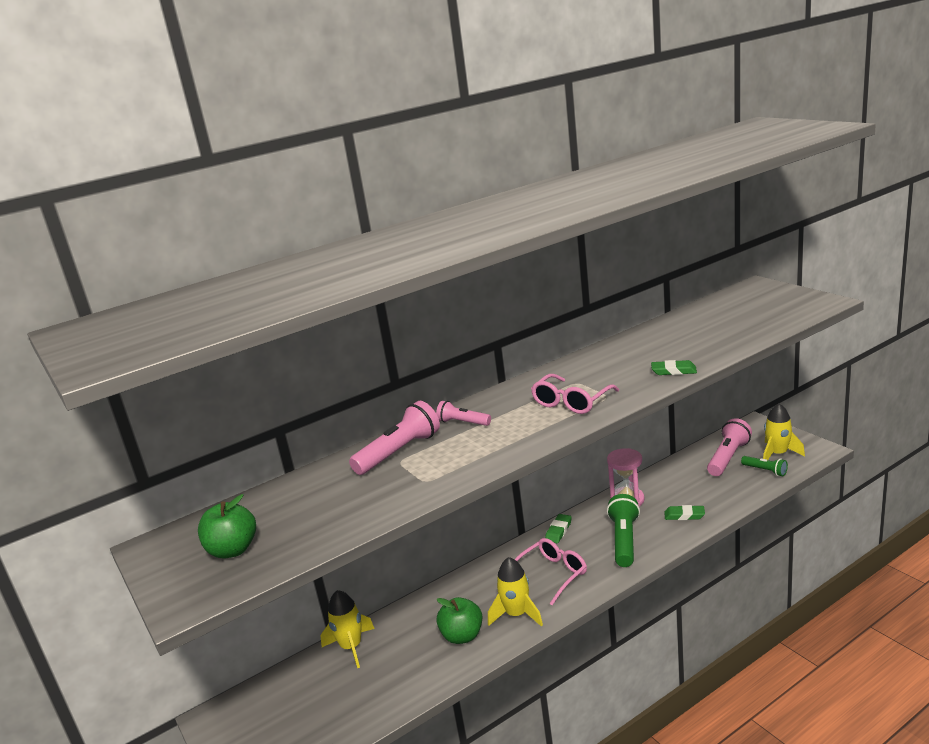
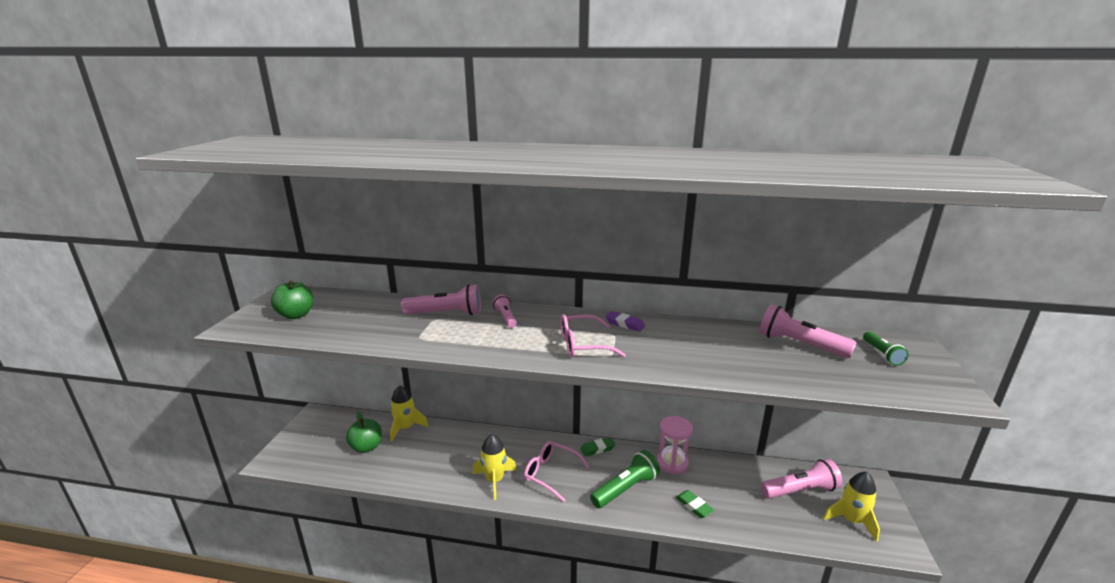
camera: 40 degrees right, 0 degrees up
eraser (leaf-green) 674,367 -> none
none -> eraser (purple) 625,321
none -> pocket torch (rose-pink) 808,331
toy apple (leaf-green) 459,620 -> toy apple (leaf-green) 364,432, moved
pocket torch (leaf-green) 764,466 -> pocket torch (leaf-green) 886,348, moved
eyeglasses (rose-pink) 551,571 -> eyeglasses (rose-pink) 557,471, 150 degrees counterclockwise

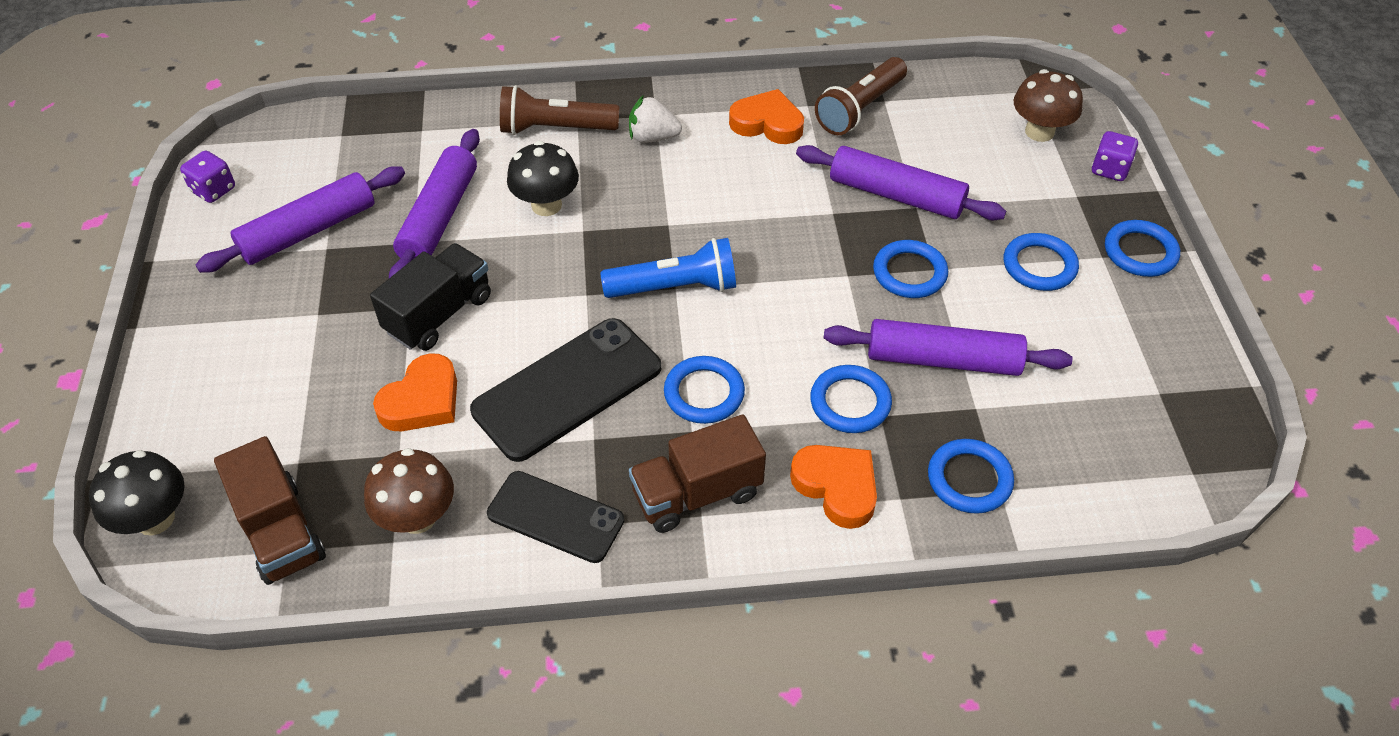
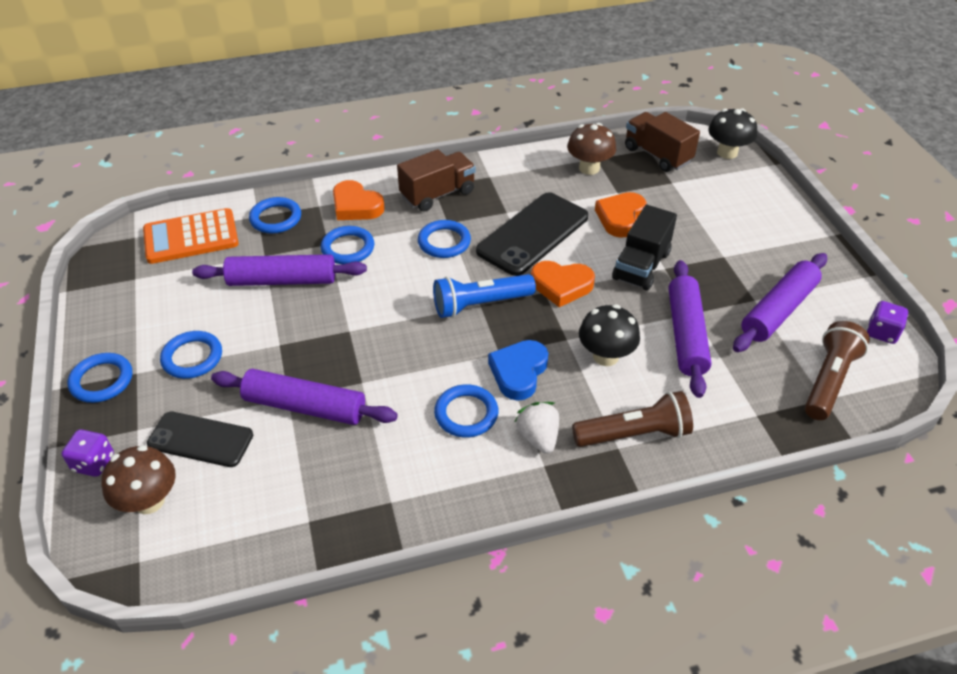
camera: 170 degrees right, 5 degrees down
none -> pocket calculator (bright orange) 191,236
none -> heart shape (royal blue) 518,370
smartphone (ebony) 555,517 -> smartphone (ebony) 200,439, moved
heart shape (bright orange) 766,116 -> heart shape (bright orange) 563,284, moved
pocket torch (brown) 861,96 -> pocket torch (brown) 837,370, moved
torus (royal blue) 910,269 -> torus (royal blue) 466,411, moved
toy strawberry (pure white) 655,119 -> toy strawberry (pure white) 537,428, 105 degrees counterclockwise

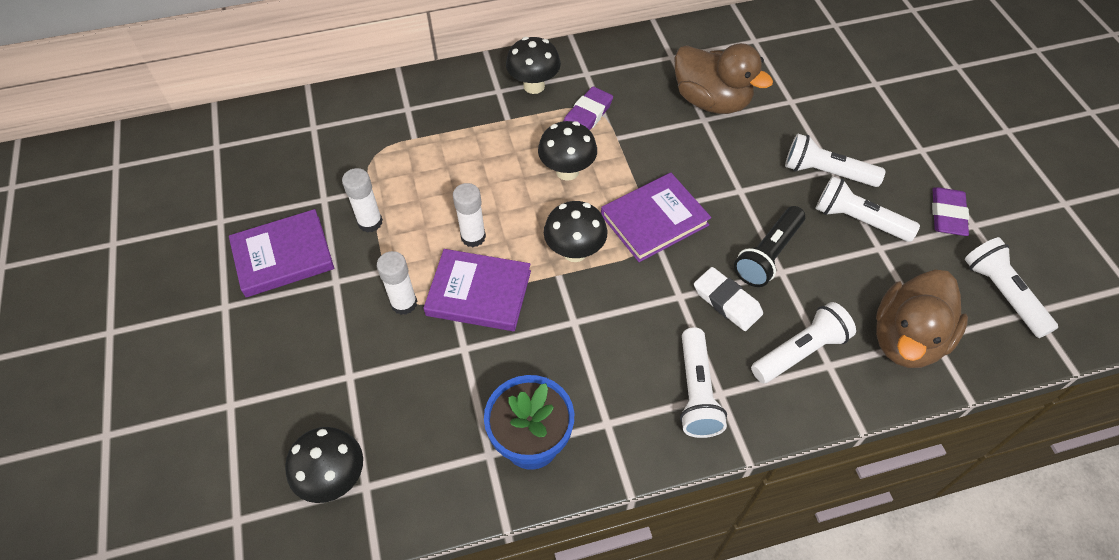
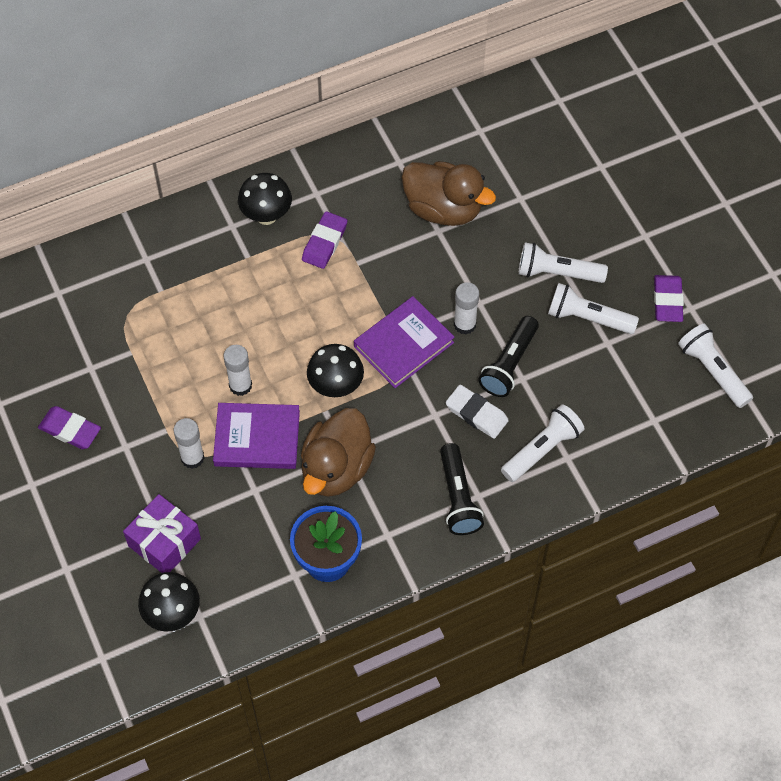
camera: 10 degrees left, 5 degrees up
mushroom (ebony) 567,150 -> none
none -> wrapped gift (purple) 162,533
glue stick (pure white) 362,200 -> glue stick (pure white) 466,308, moved
toy duck (brown) 922,319 -> toy duck (brown) 338,452, moved
hardback (purple) 281,253 -> eraser (purple) 69,427
pocket torch (pure white) 703,382 -> pocket torch (ebony) 462,489

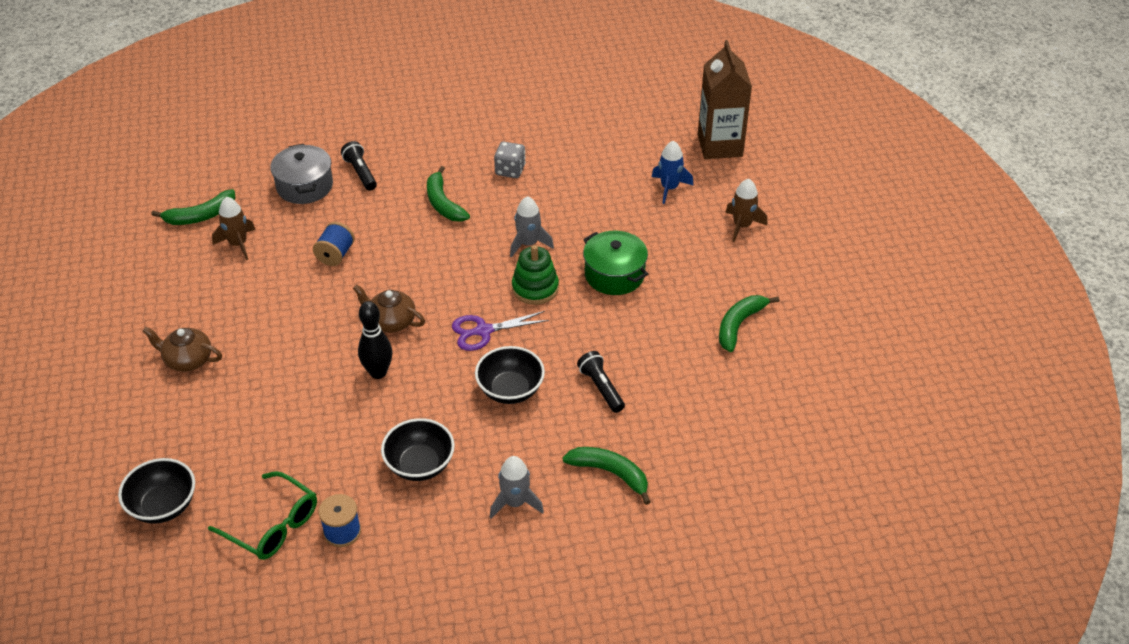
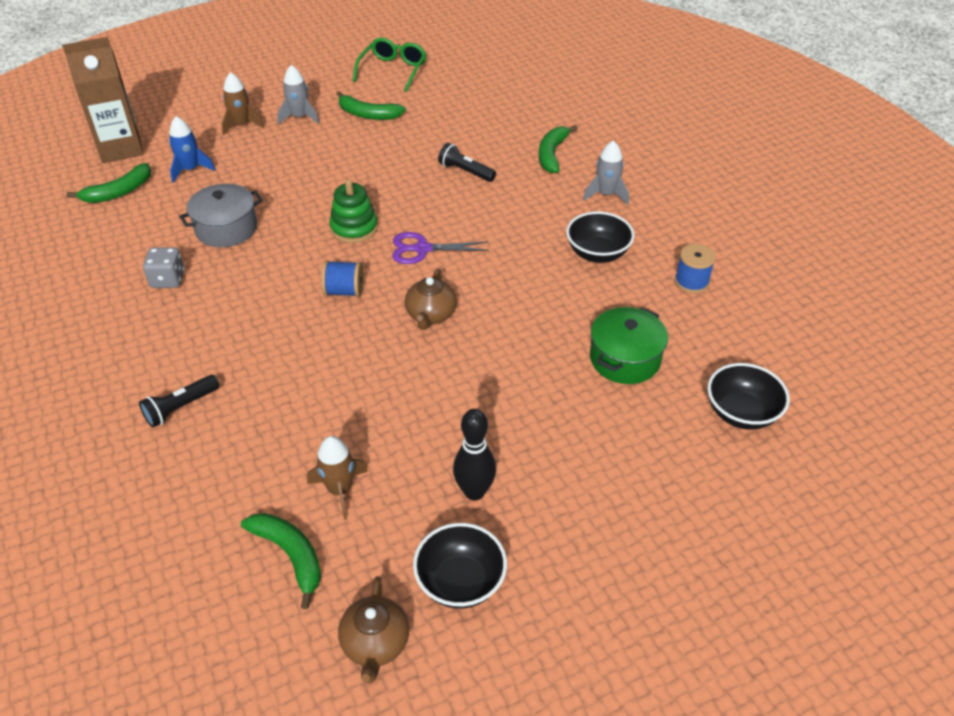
camera: 105 degrees left, 0 degrees up
tea pot (brown) 182,349 -> tea pot (brown) 373,629, moved
eyeglasses (leaf-green) 262,515 -> eyeglasses (leaf-green) 390,65, moved
pot (grey) 301,174 -> pot (grey) 221,215, moved
reel of thread (royal blue) 334,244 -> reel of thread (royal blue) 342,278, moved
skittle (ebony) 375,340 -> skittle (ebony) 474,454, moved
toy banana (leaf-green) 448,194 -> toy banana (leaf-green) 108,183, moved
serving bowl (ebony) 510,375 -> serving bowl (ebony) 460,566, moved
rocket (grey) 532,227 -> rocket (grey) 298,95, moved
pot (leaf-green) 615,263 -> pot (leaf-green) 629,345, moved
scissors (purple) 500,331 -> scissors (purple) 440,248, 120 degrees clockwise
pocket torch (ebony) 601,382 -> pocket torch (ebony) 467,162, 75 degrees clockwise

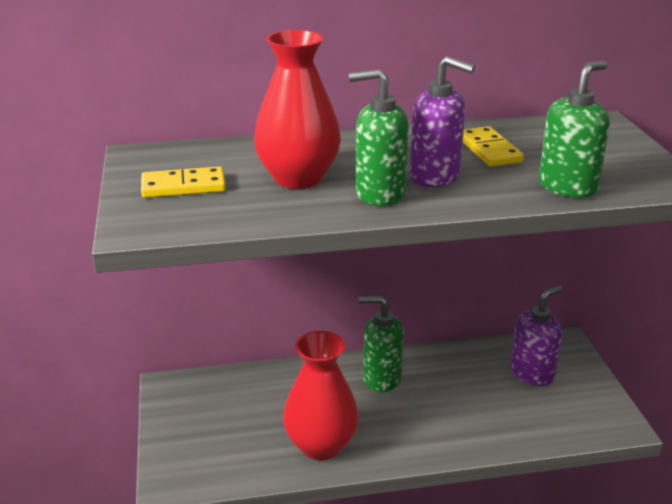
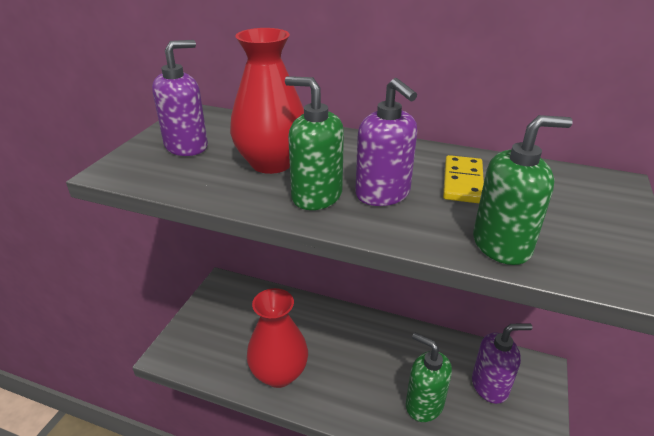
camera: 30 degrees right, 5 degrees up
soap dispenser (leaf-green) 381,343 -> soap dispenser (leaf-green) 429,377, moved
domino tile (yellow) 183,182 -> soap dispenser (purple) 180,98

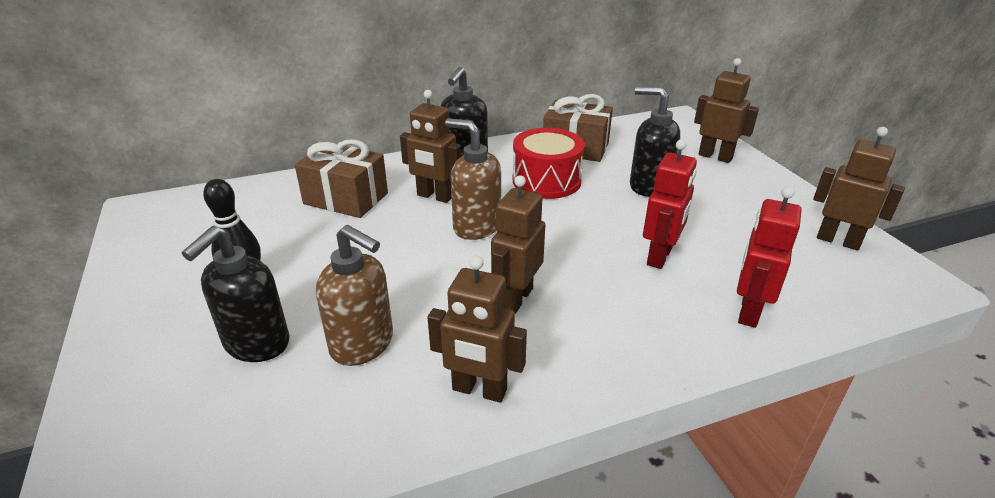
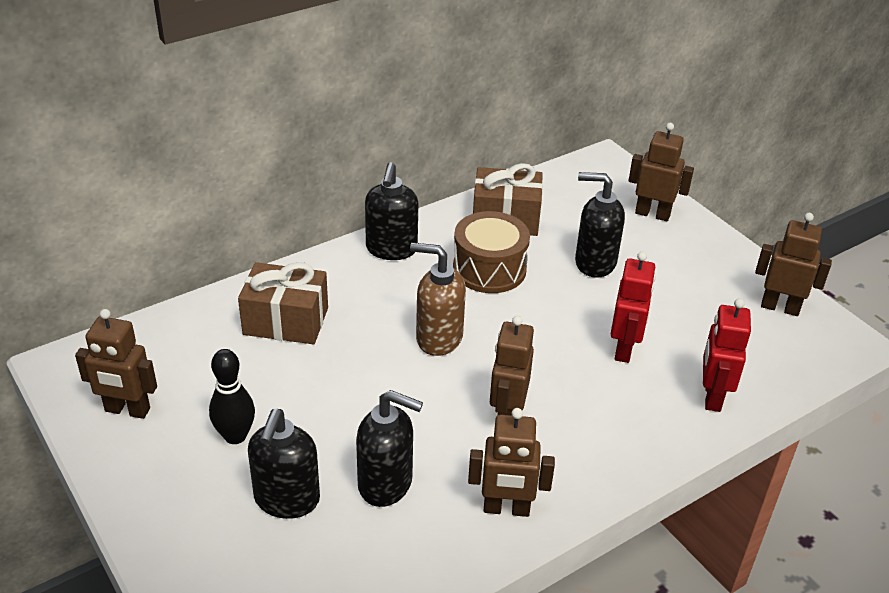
camera: 15 degrees left, 5 degrees up
robot figure (brown) 430,146 -> robot figure (brown) 116,364, moved
soap dispenser (brown) 354,295 -> soap dispenser (ebony) 389,448
toy drum (red) 549,163 -> toy drum (brown) 491,252

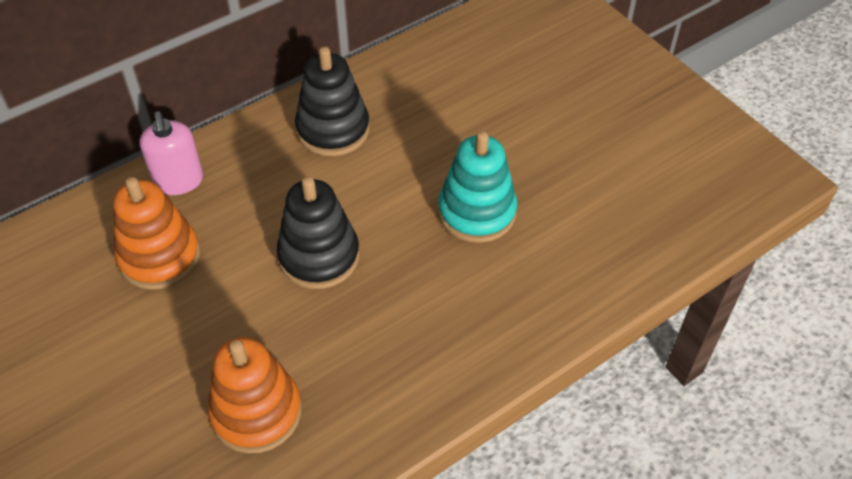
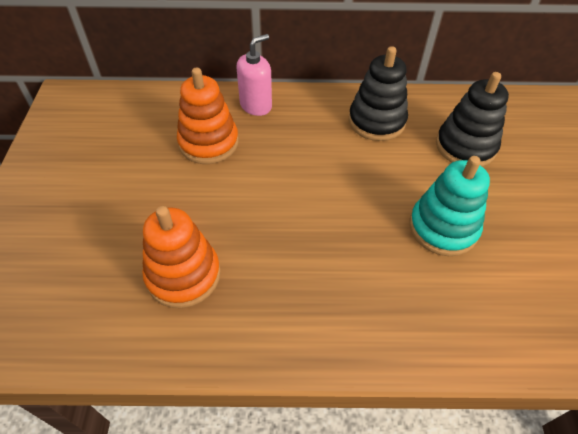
camera: 35 degrees right, 0 degrees up
ring stacker (ebony) 317,232 -> ring stacker (ebony) 472,119, moved
soap dispenser (rose-pink) 171,153 -> soap dispenser (rose-pink) 254,75, 150 degrees counterclockwise

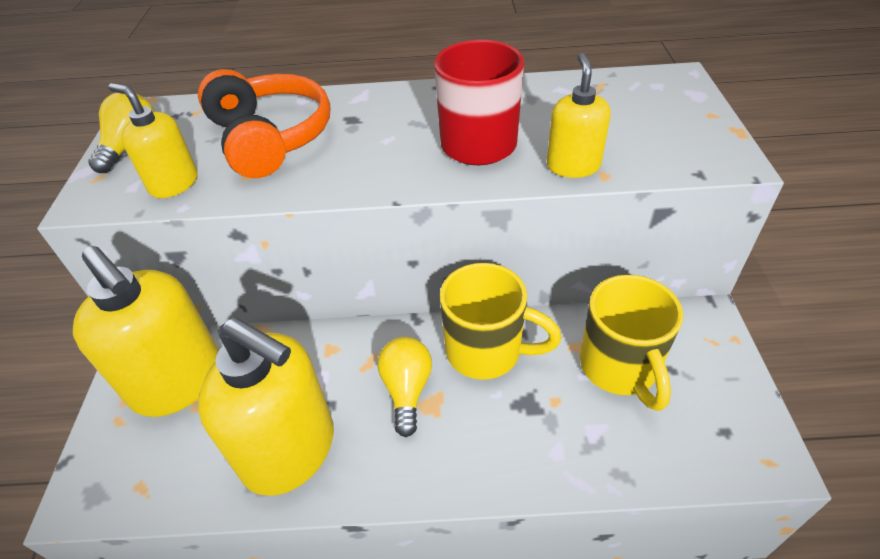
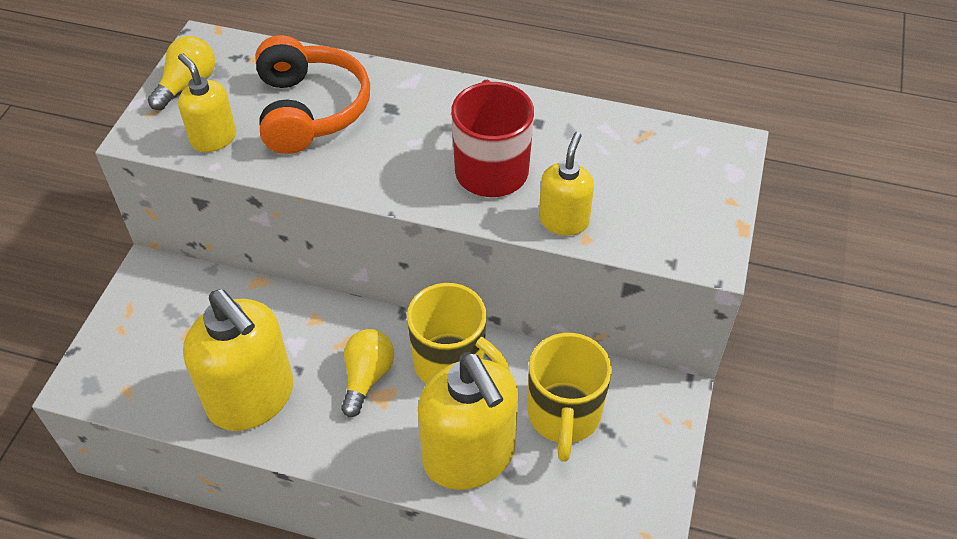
camera: 15 degrees right, 5 degrees up
soap dispenser (yellow) 146,331 -> soap dispenser (yellow) 468,421, moved

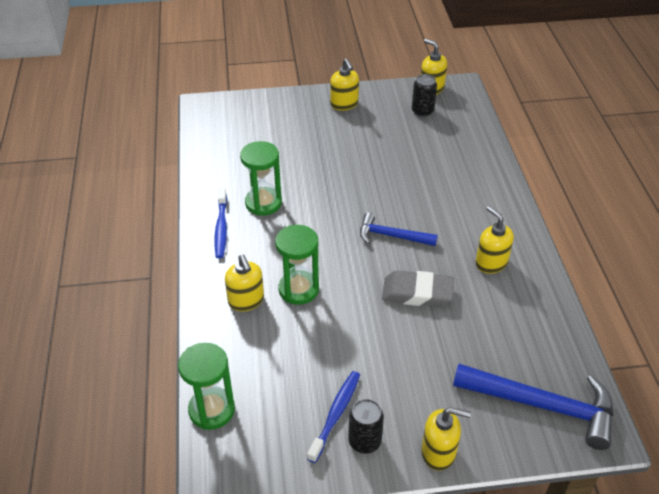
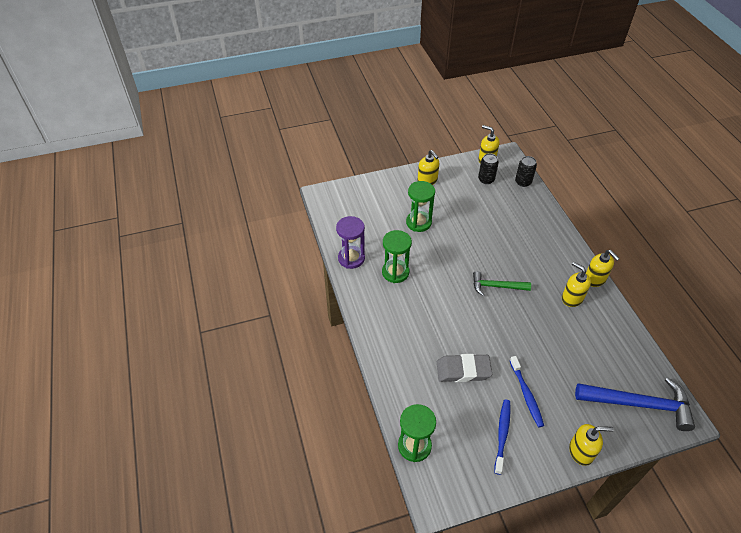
camera: 10 degrees left, 5 degrees up
none -> sand timer (purple) 350,242
dental brush (royal blue) 220,223 -> dental brush (royal blue) 527,391, moved
soap dispenser (yellow) 244,283 -> soap dispenser (yellow) 603,268, moved
sand timer (leaf-green) 297,265 -> sand timer (leaf-green) 420,206, moved
can (ebony) 366,426 -> can (ebony) 526,171, moved
eraser (grey) 418,288 -> eraser (grey) 464,368, moved
carpenter's hammer (royal blue) 399,229 -> carpenter's hammer (leaf-green) 502,283

